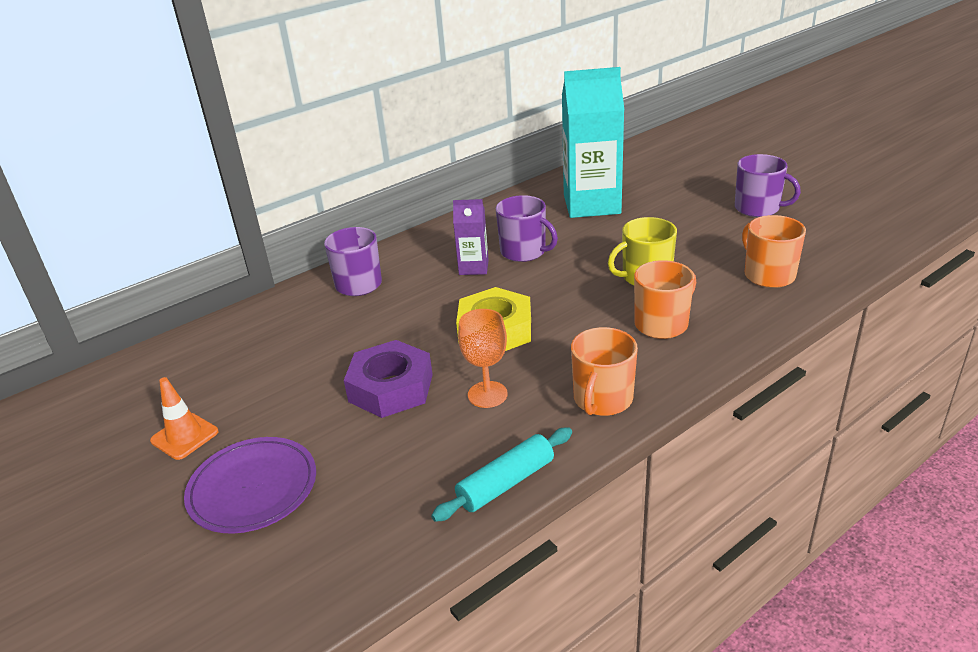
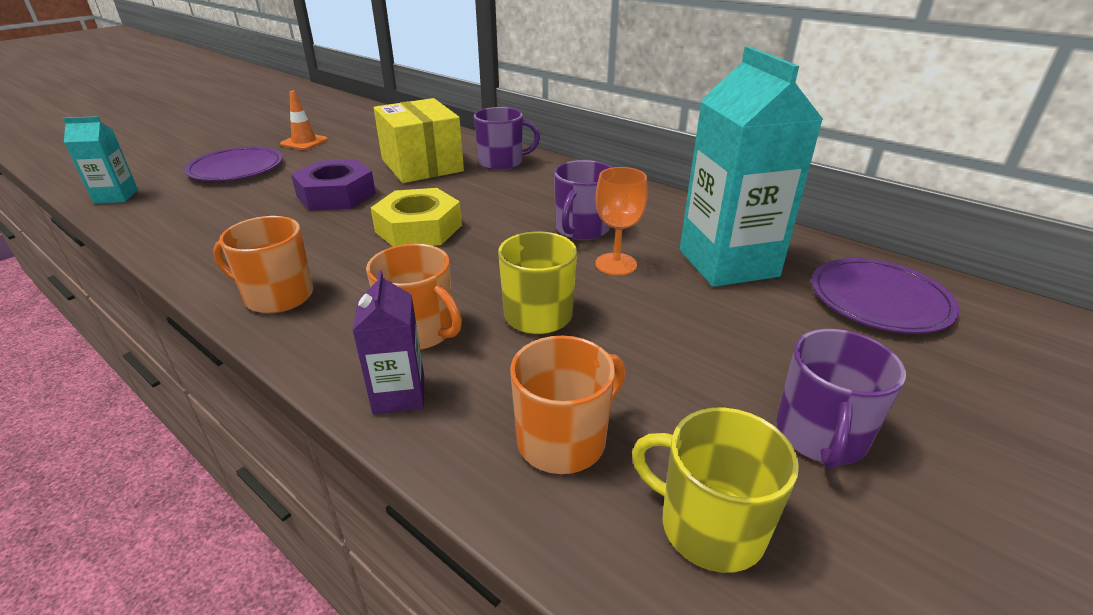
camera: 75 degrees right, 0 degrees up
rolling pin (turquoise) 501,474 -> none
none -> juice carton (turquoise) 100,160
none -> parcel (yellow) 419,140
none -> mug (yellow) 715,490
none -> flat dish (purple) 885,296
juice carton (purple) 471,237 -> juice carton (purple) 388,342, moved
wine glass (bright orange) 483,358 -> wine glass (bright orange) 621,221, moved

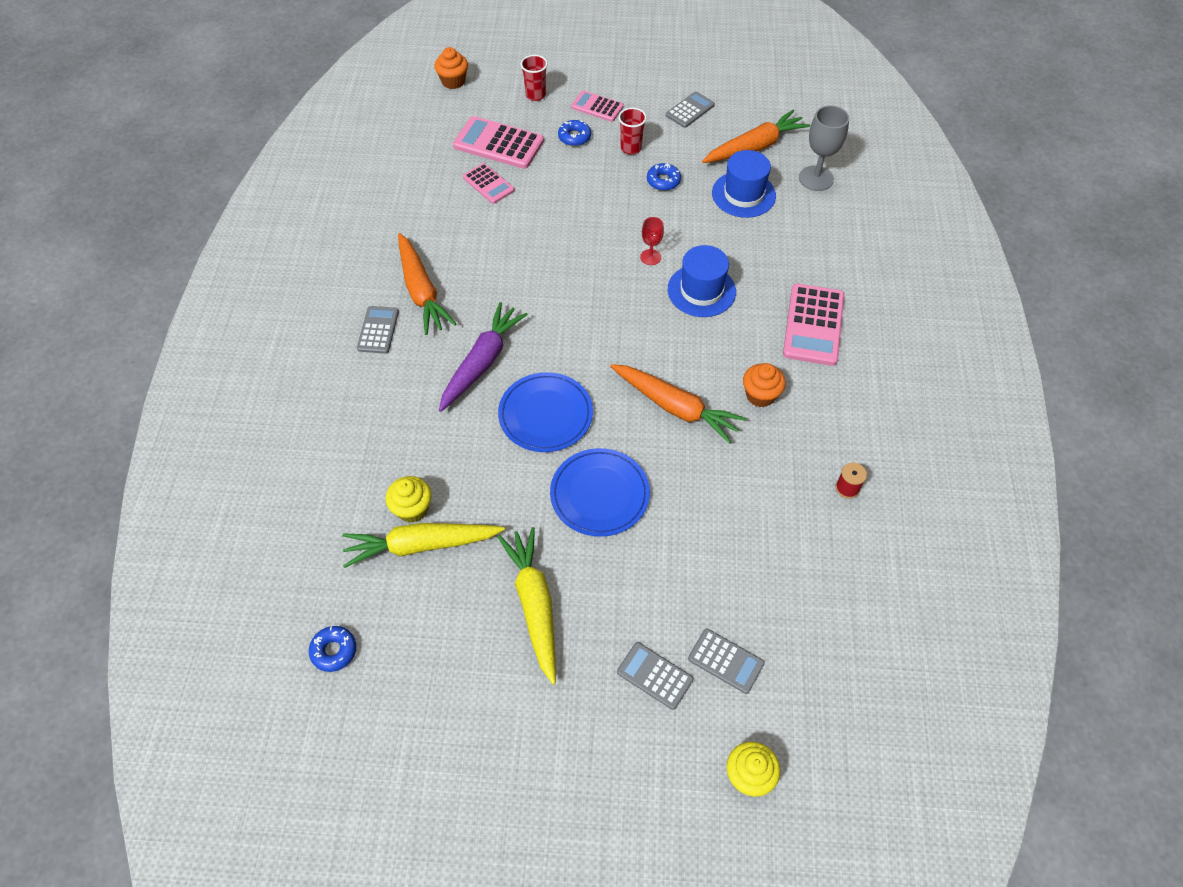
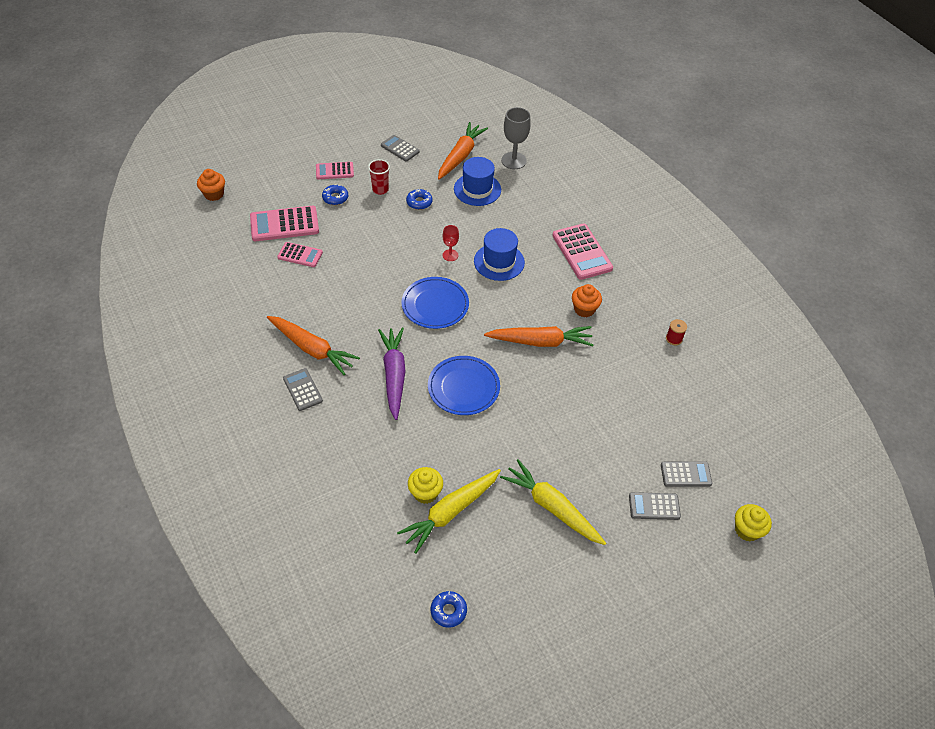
camera: 35 degrees left, 5 degrees down
cup (red) 534,78 -> none
flat dish (royal blue) 600,492 -> flat dish (royal blue) 435,303, moved
pocket calculator (grey) 690,109 -> pocket calculator (grey) 400,148, 60 degrees counterclockwise

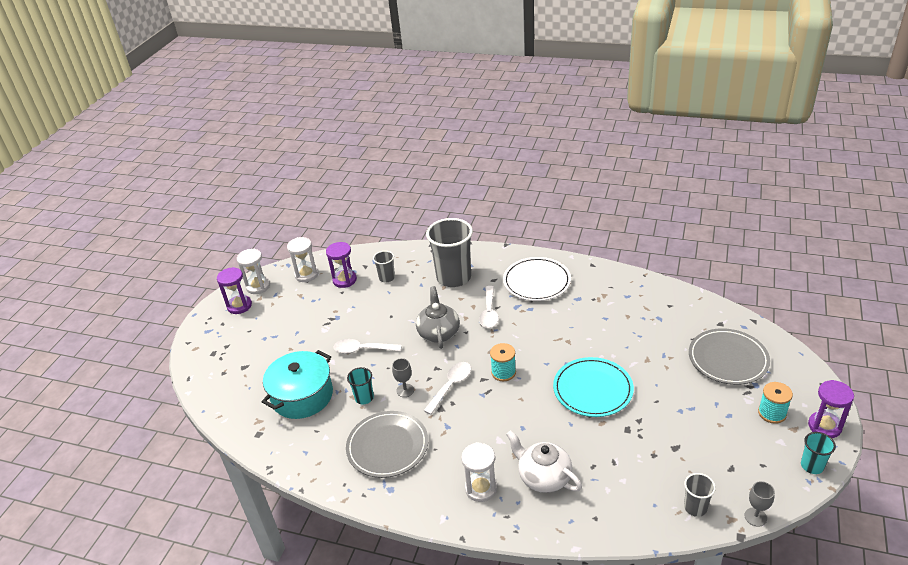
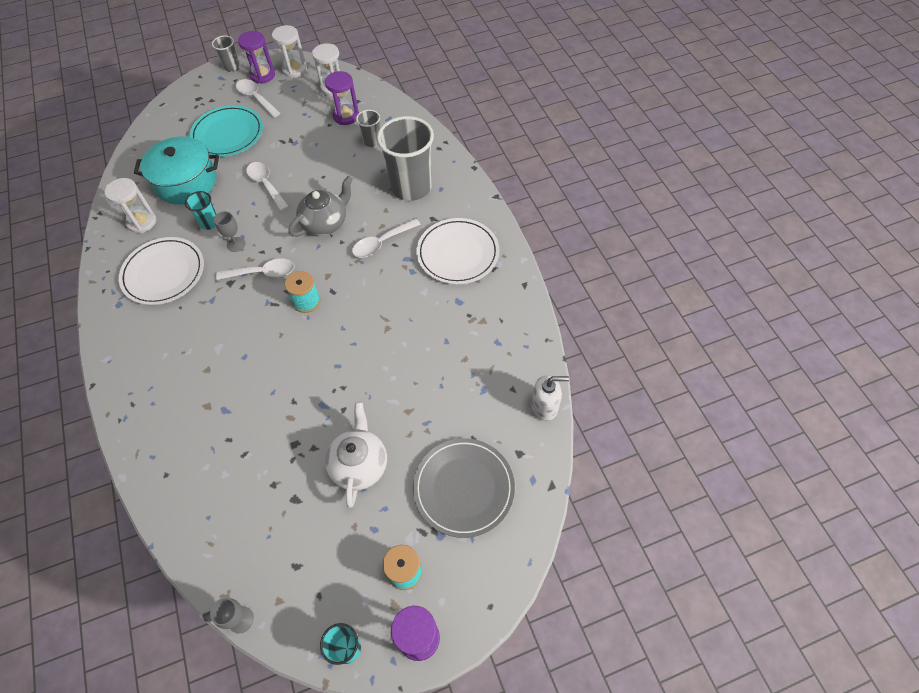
camera: 50 degrees right, 20 degrees up
none -> teaspoon (pure white) 258,98
none -> soap dispenser (pure white) 550,398
sand timer (pure white) 479,472 -> sand timer (pure white) 130,205, moved
tea pot (pure white) 544,461 -> tea pot (pure white) 356,455, moved
flat dish (turquoise) 593,387 -> flat dish (turquoise) 226,131, moved
cup (grey) 700,495 -> cup (grey) 226,53, moved
flat dish (grey) 387,444 -> flat dish (pure white) 161,271

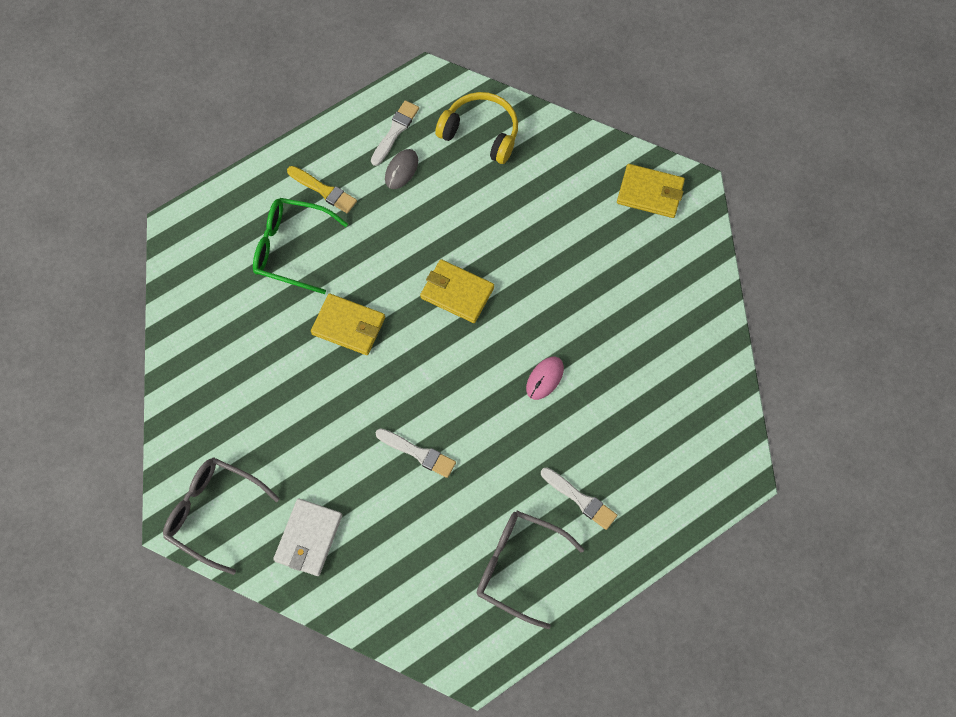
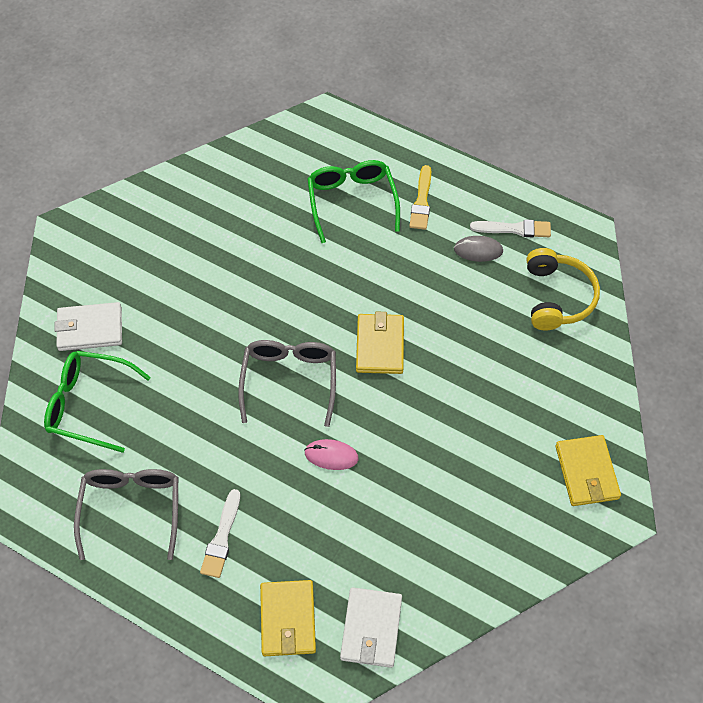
camera: 65 degrees right, 10 degrees down
paintbrush (pure white) 416,453 -> none
none -> eyeglasses (leaf-green) 97,402
none -> billfold (pure white) 371,627
eyeglasses (grey) 221,516 -> eyeglasses (grey) 287,383, moved
billfold (yellow) 348,324 -> billfold (yellow) 288,618, moved

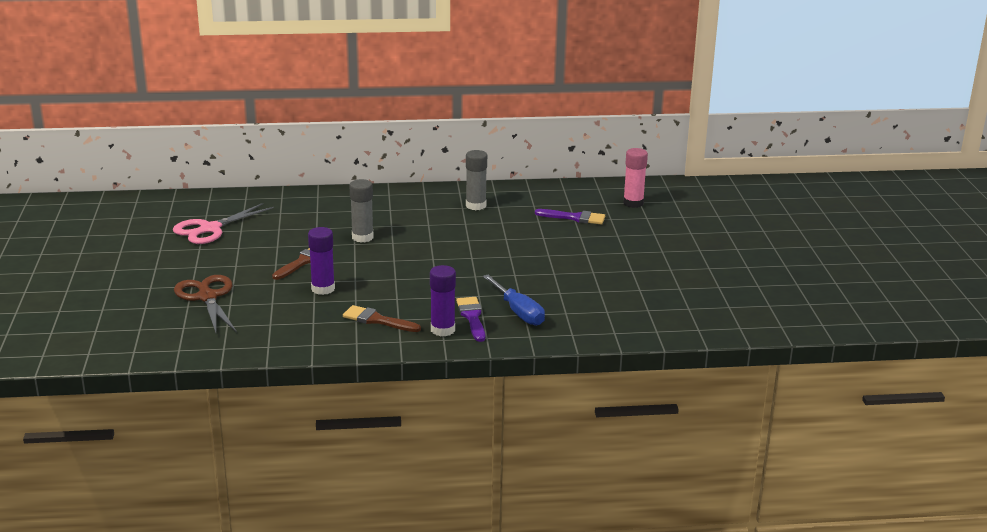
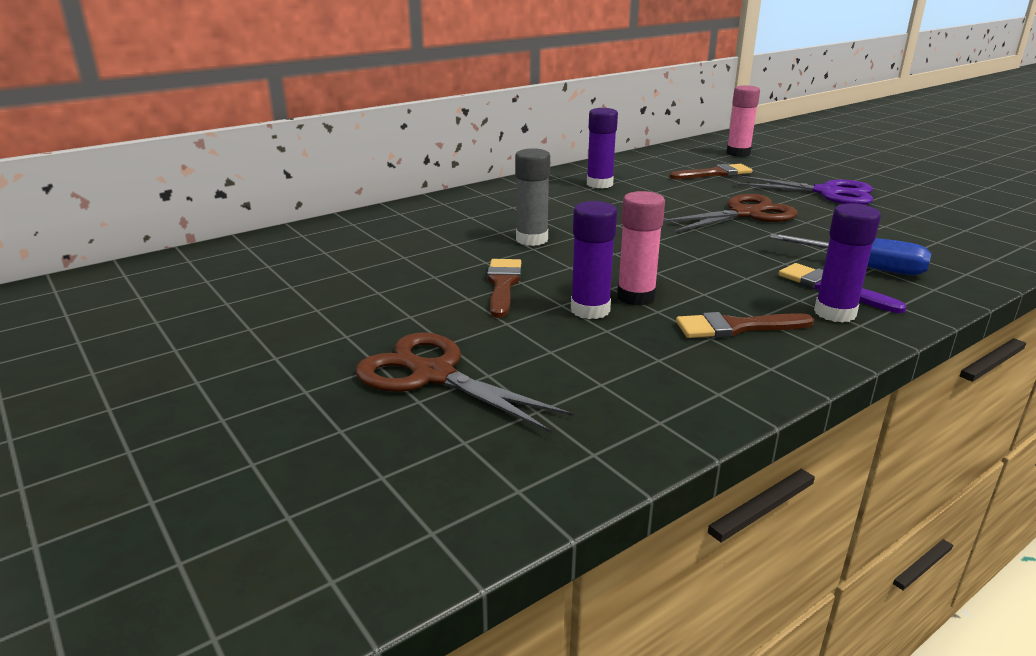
camera: 30 degrees left, 0 degrees up
scissors (rose-pink) 223,223 -> none
none -> glue stick (rose-pink) 641,248
none -> scissors (brown) 730,213
none -> scissors (purple) 802,190
glue stick (grey) 476,180 -> glue stick (purple) 602,148
paintbrush (purple) 570,217 -> paintbrush (brown) 711,171

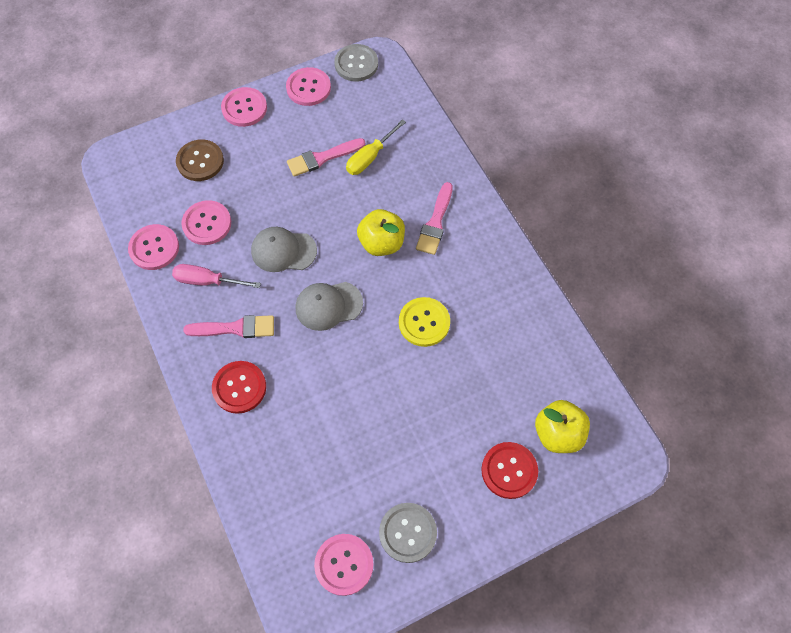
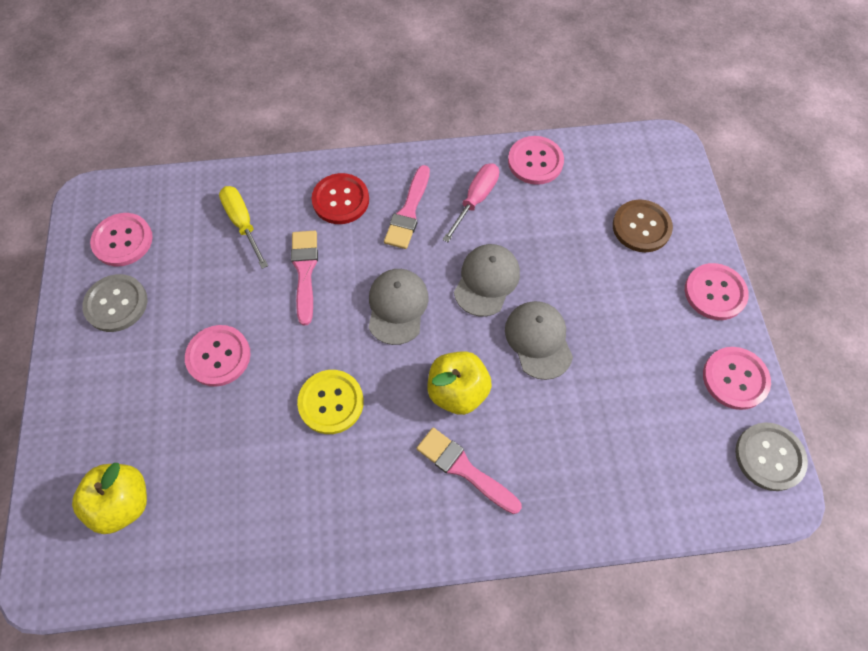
camera: 110 degrees right, 0 degrees up
sewing button (red) 509,470 -> none
none -> cap (grey) 539,340
sewing button (rose-pink) 206,222 -> sewing button (rose-pink) 217,356, moved
paintbrush (rose-pink) 326,157 -> paintbrush (rose-pink) 304,278, moved
flat screwdriver (yellow) 376,147 -> flat screwdriver (yellow) 243,227, moved

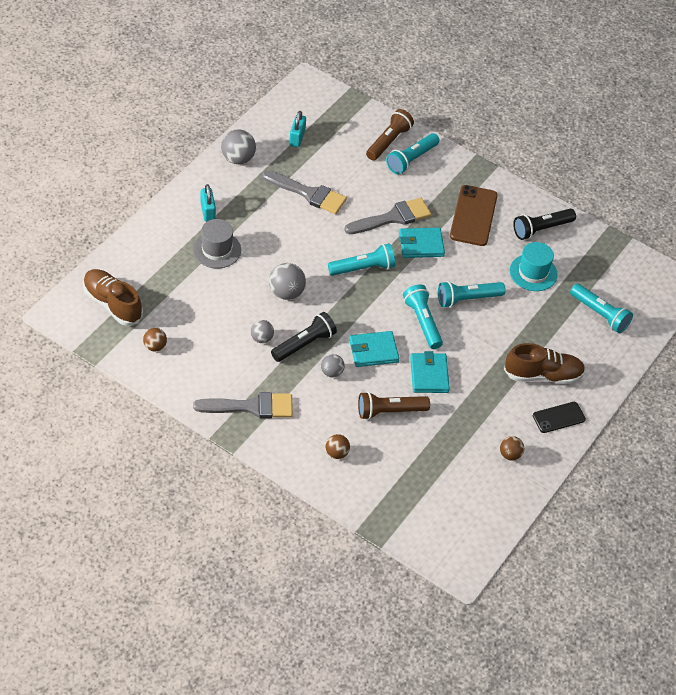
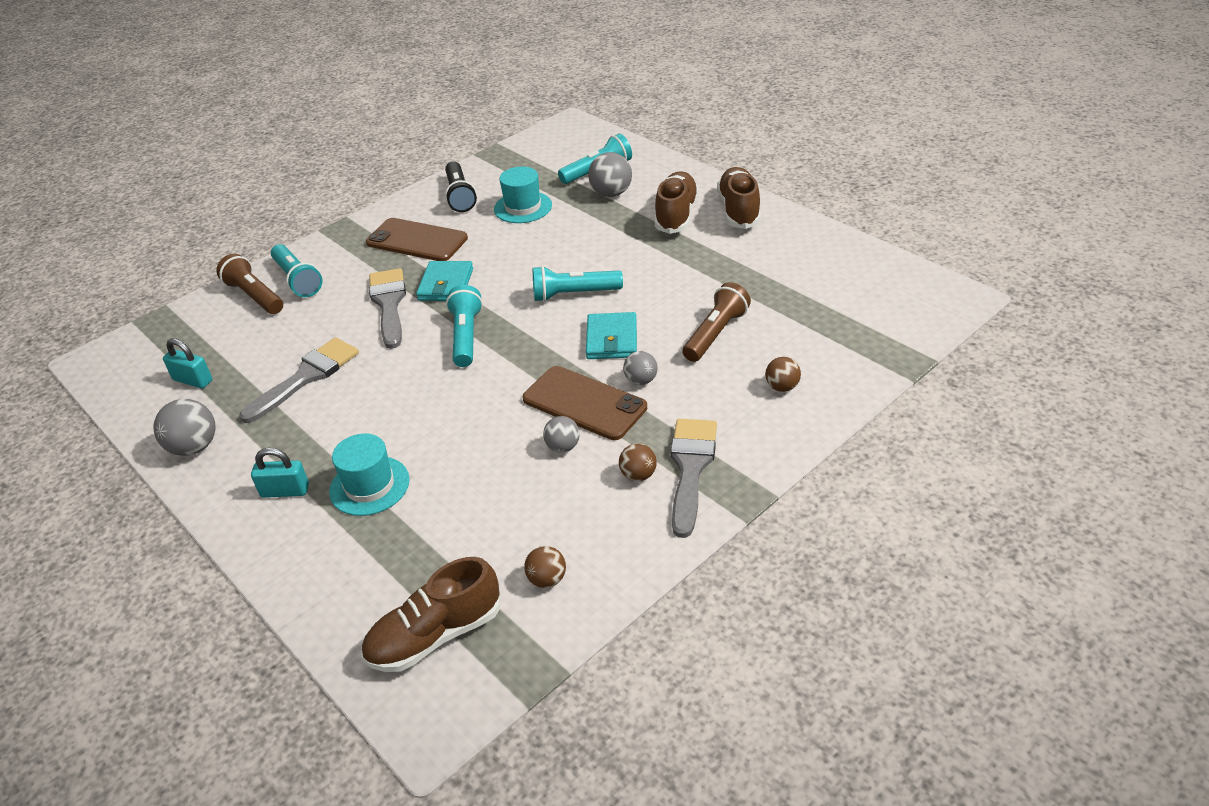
camera: 70 degrees left, 10 degrees down
billfold (turquoise) 430,372 -> none
pocket torch (turquoise) 472,294 -> none
sphere (grey) 287,281 -> sphere (grey) 610,174, moved
sphere (brown) 512,448 -> sphere (brown) 638,462, moved
pocket torch (ebony) 304,337 -> smartphone (brown) 585,403
smartphone (ebony) 559,417 -> lace-up shoe (brown) 739,198
tall hat (grey) 217,243 -> tall hat (turquoise) 369,474
pocket torch (brown) 394,406 -> pocket torch (brown) 716,322, 150 degrees counterclockwise

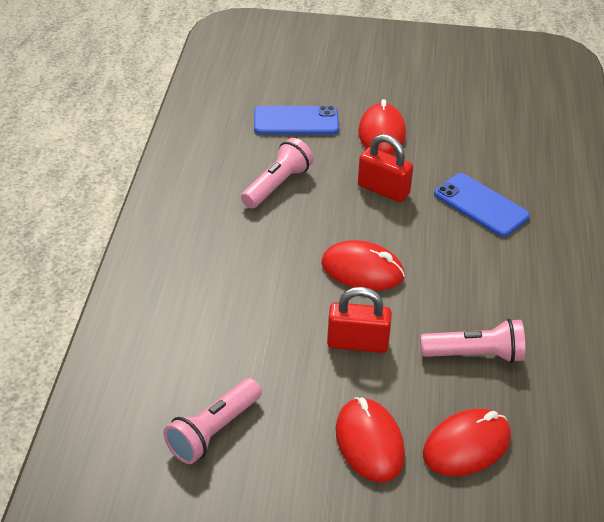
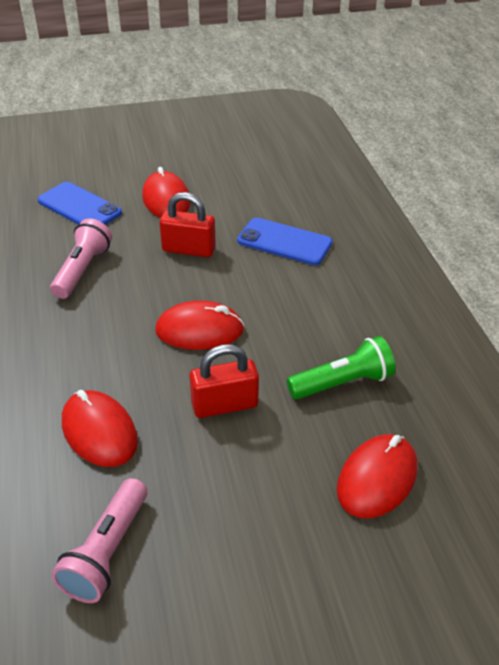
camera: 20 degrees left, 0 degrees up
PC mouse (red) 370,439 -> PC mouse (red) 100,428, moved
pocket torch (rose-pink) 472,341 -> pocket torch (leaf-green) 341,367
smartphone (royal blue) 296,120 -> smartphone (royal blue) 79,203, 60 degrees clockwise

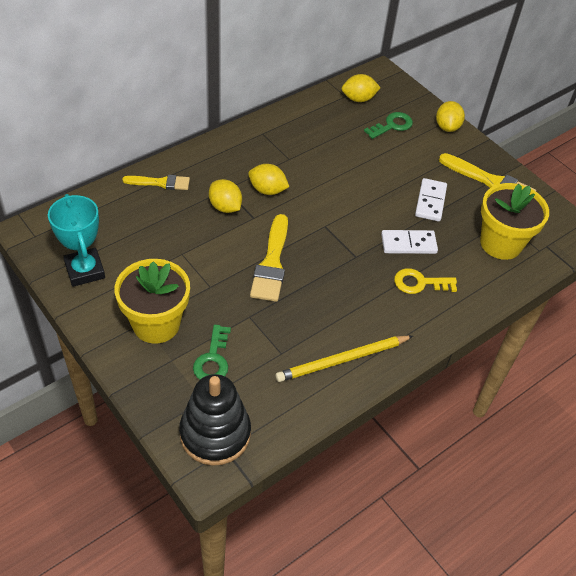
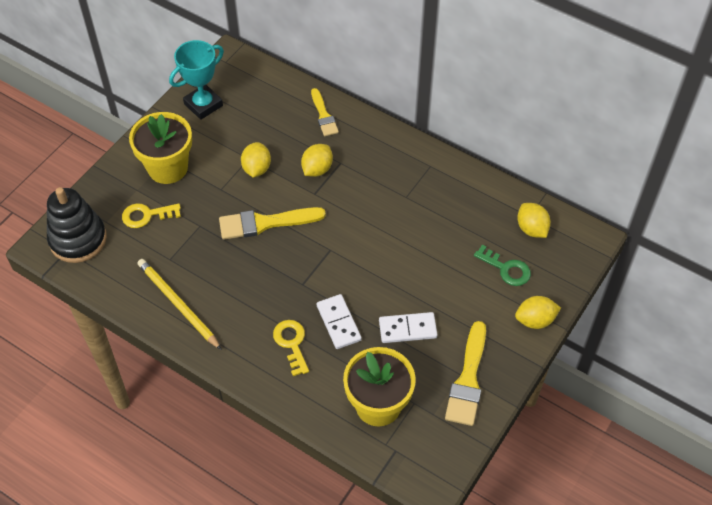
camera: 75 degrees right, 5 degrees up
citrus fruit (yellow) 268,179 -> citrus fruit (yellow) 256,160, moved
door key (leaf-green) 212,352 -> door key (yellow) 151,215

